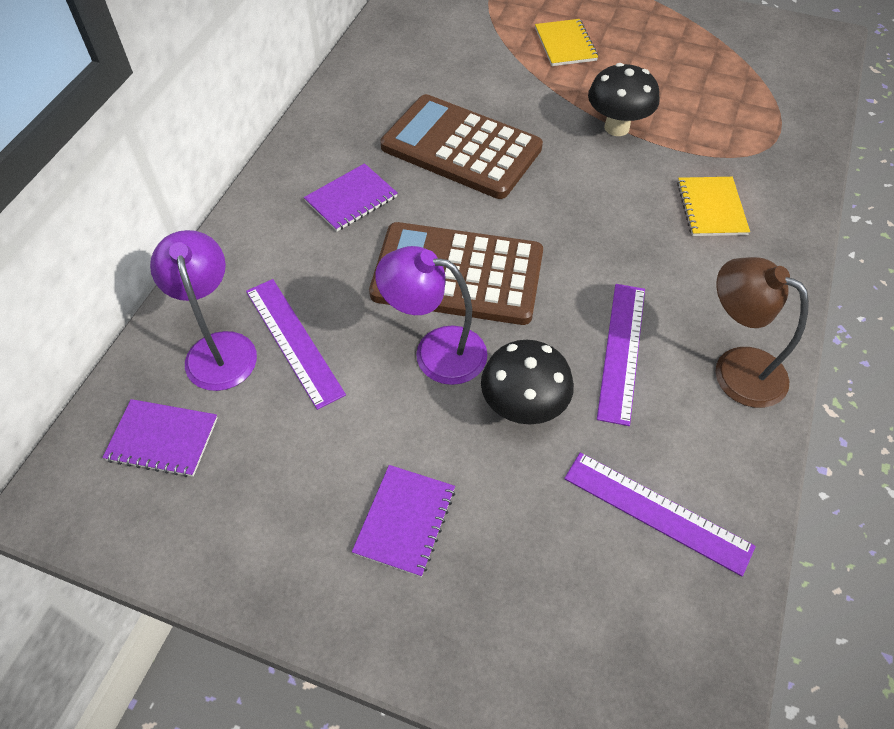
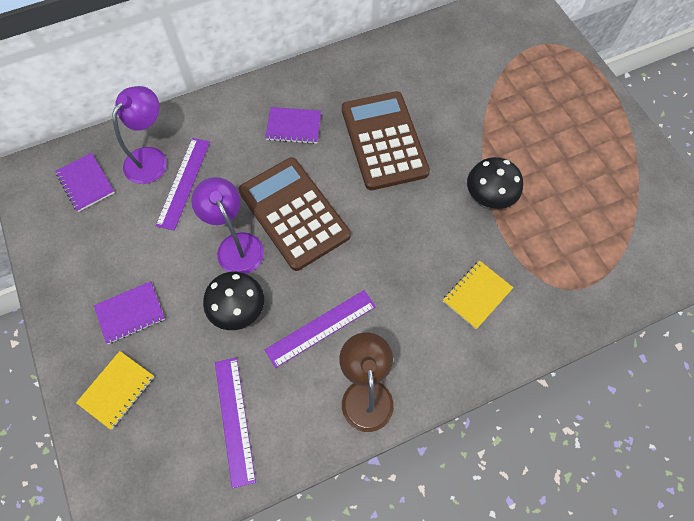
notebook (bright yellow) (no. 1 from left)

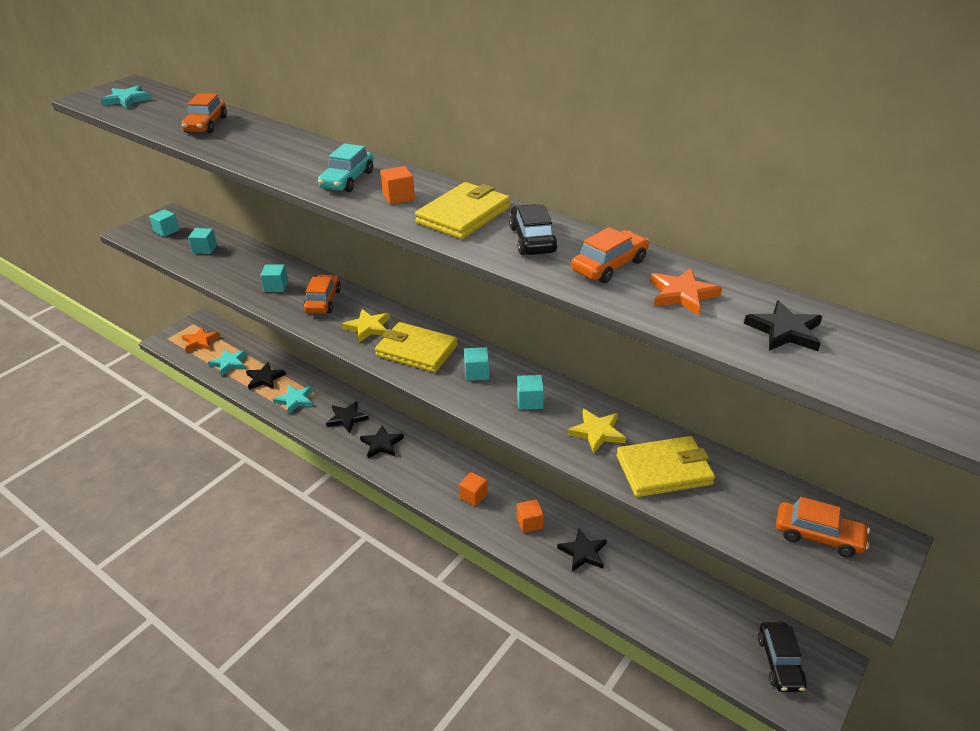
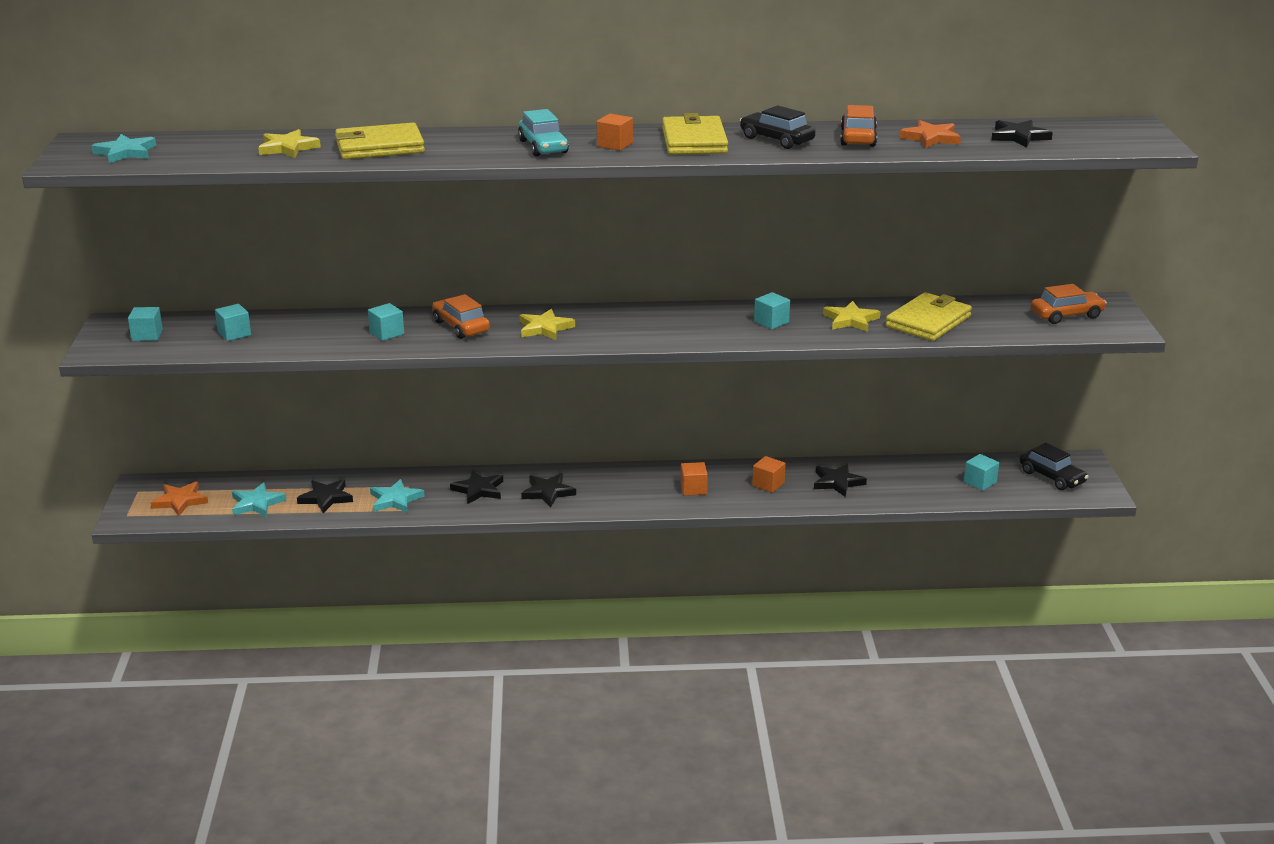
five-pointed star (bright yellow) (no. 1 from left); wallet (bright yellow) (no. 1 from left); cube (teal) (no. 5 from left)

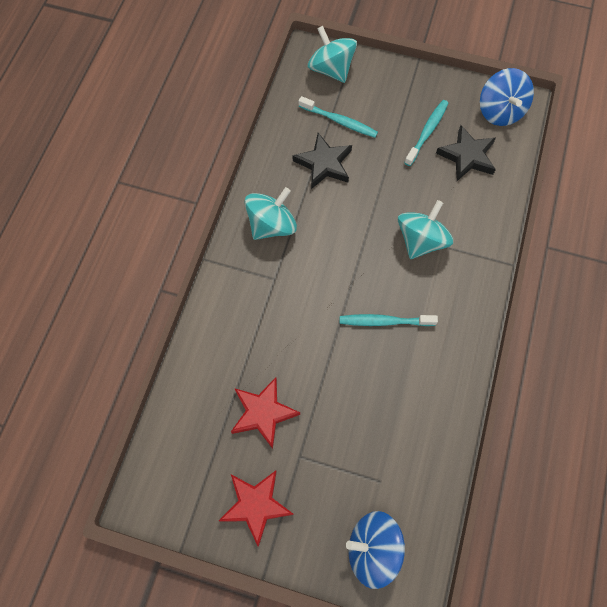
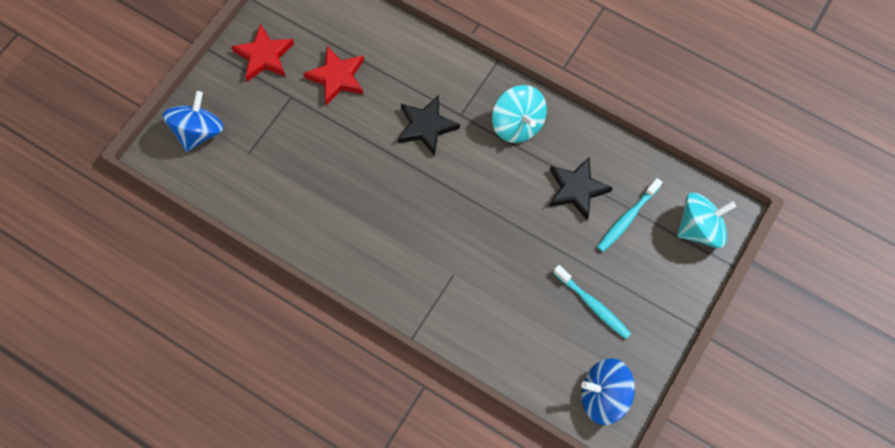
tooth brush (teal) (no. 2 from left in the first image); spinning top (teal) (no. 3 from left in the first image); five-pointed star (black) (no. 1 from left)

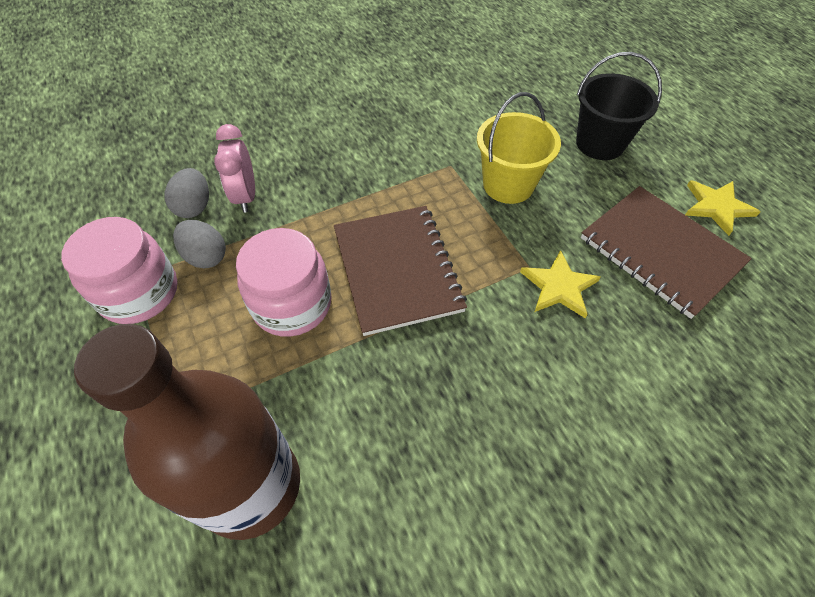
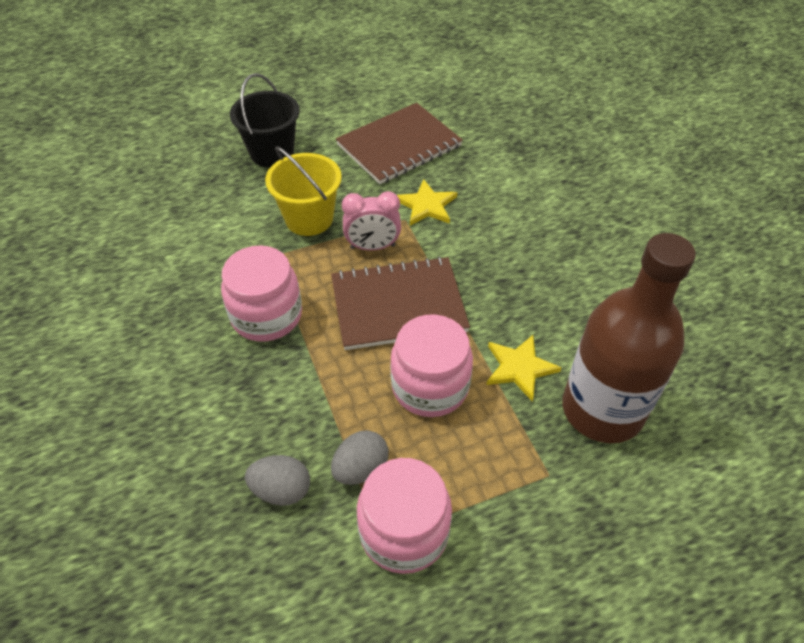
bedside clock (rose-pink); five-pointed star (bright yellow) (no. 2 from left); jar (rose-pink) (no. 1 from left)

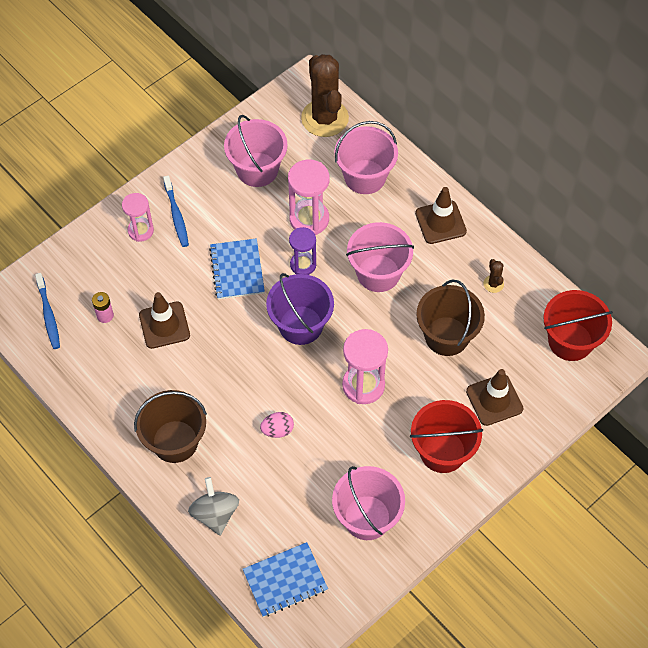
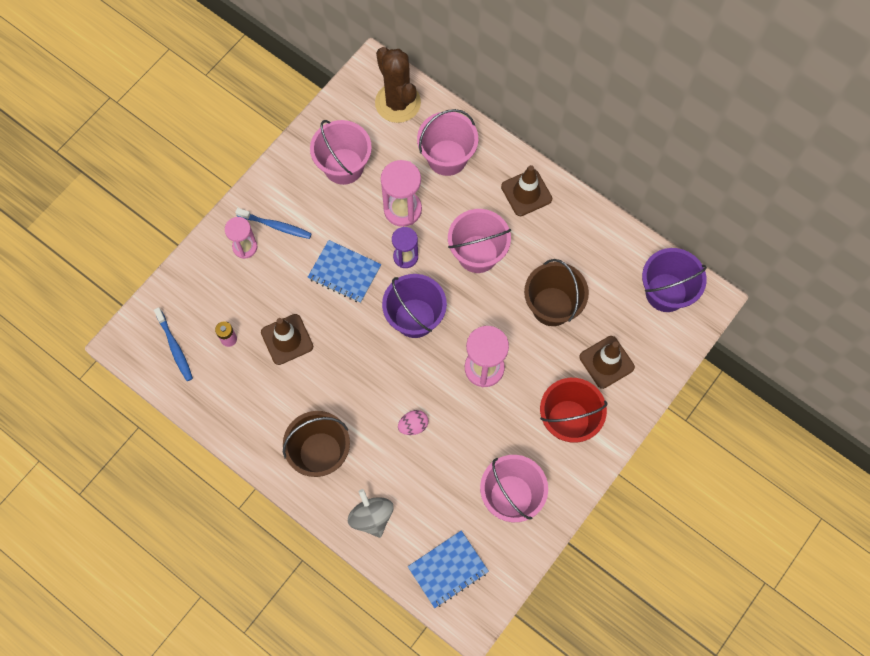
tooth brush (cobalt) (no. 2 from left); notebook (cobalt) (no. 1 from left); cactus (russet) (no. 2 from left in the first image); sand bucket (violet) (no. 2 from left)

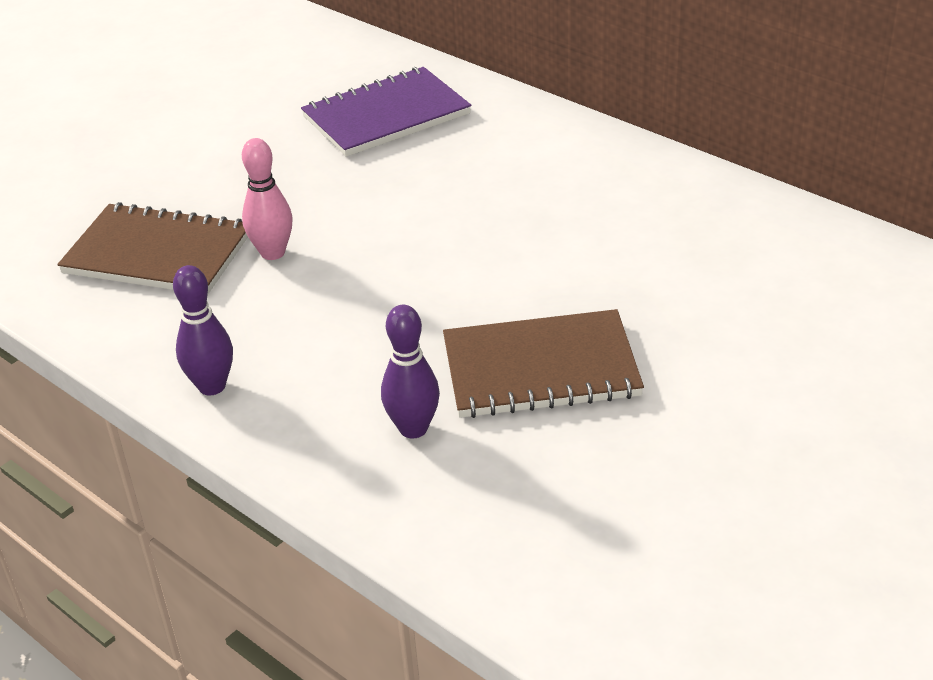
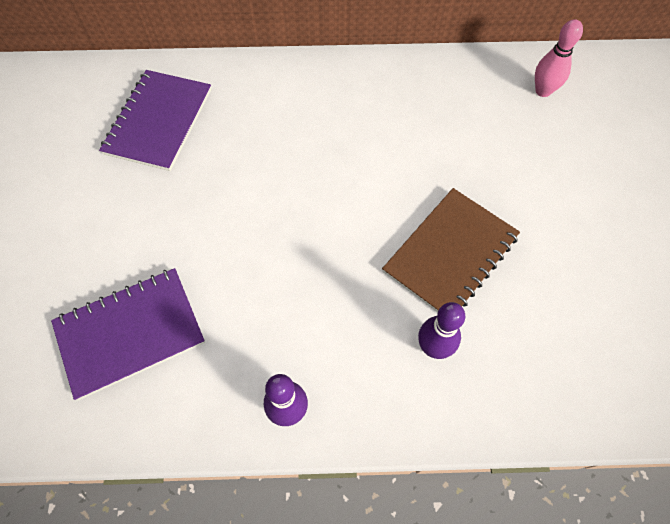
notebook (violet) (no. 1 from left); tenpin (rose-pink)

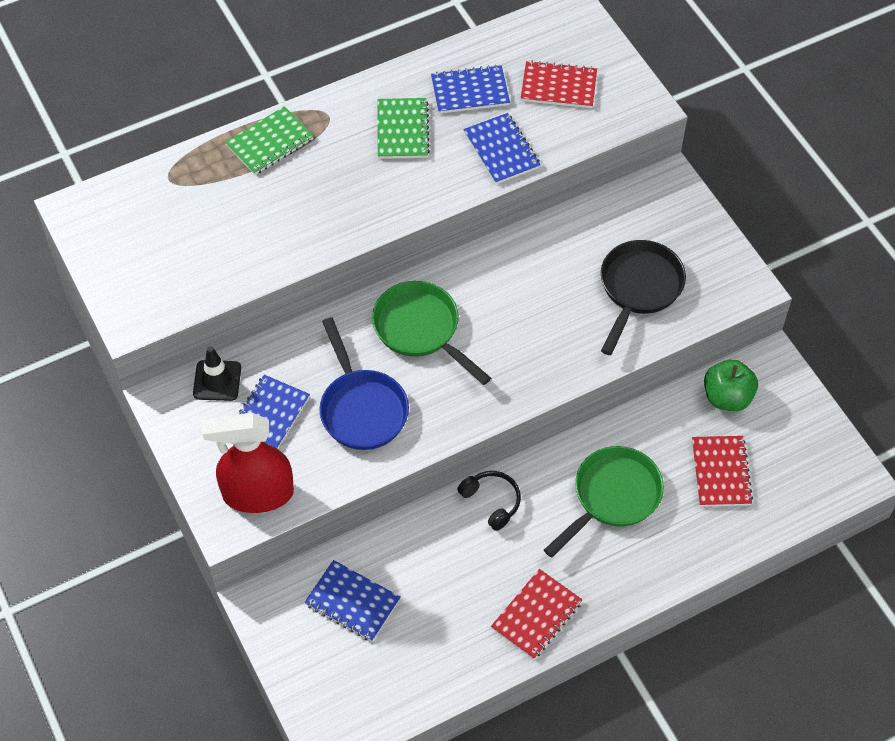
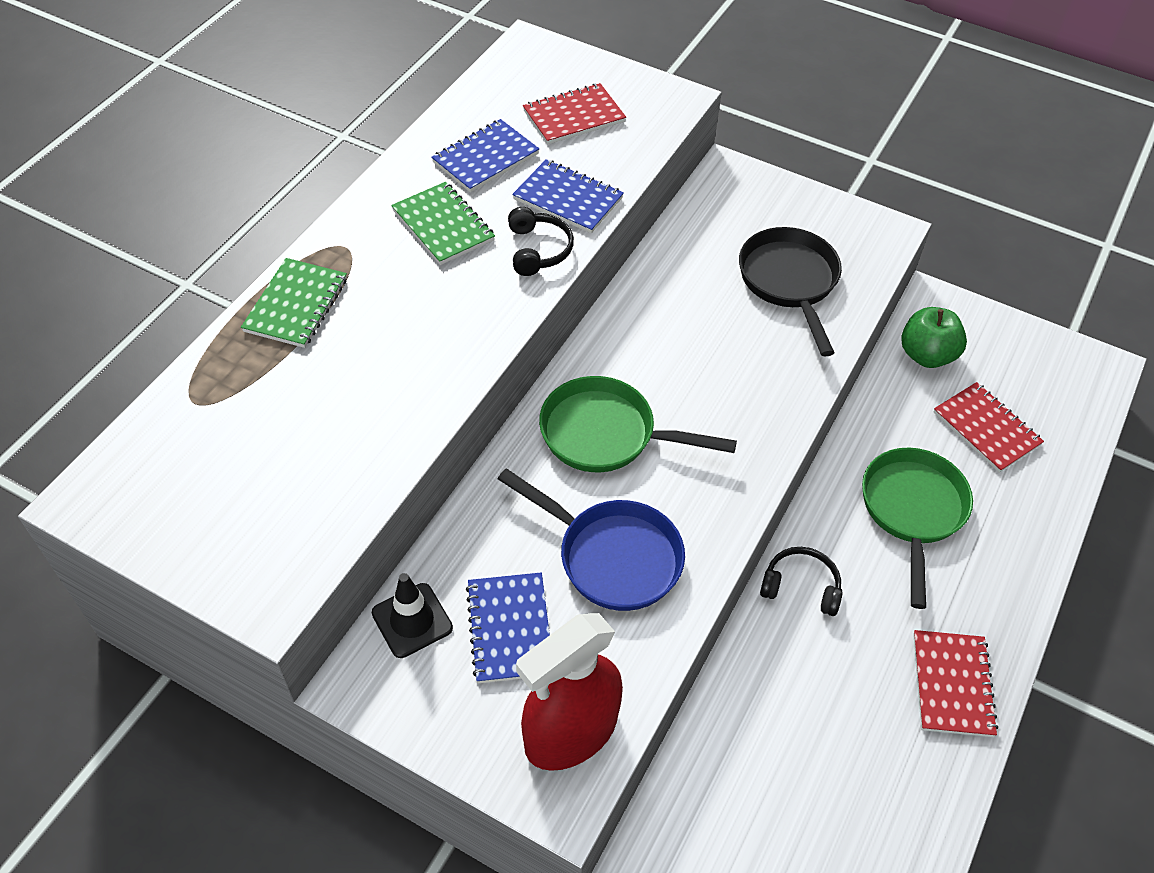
notebook (cobalt) (no. 2 from left in the first image); headset (black) (no. 1 from left)

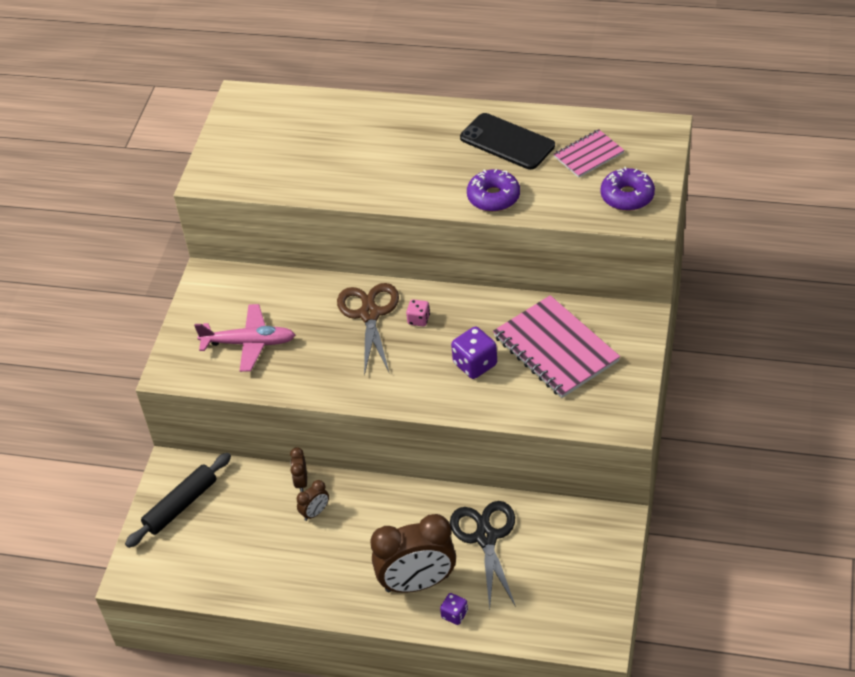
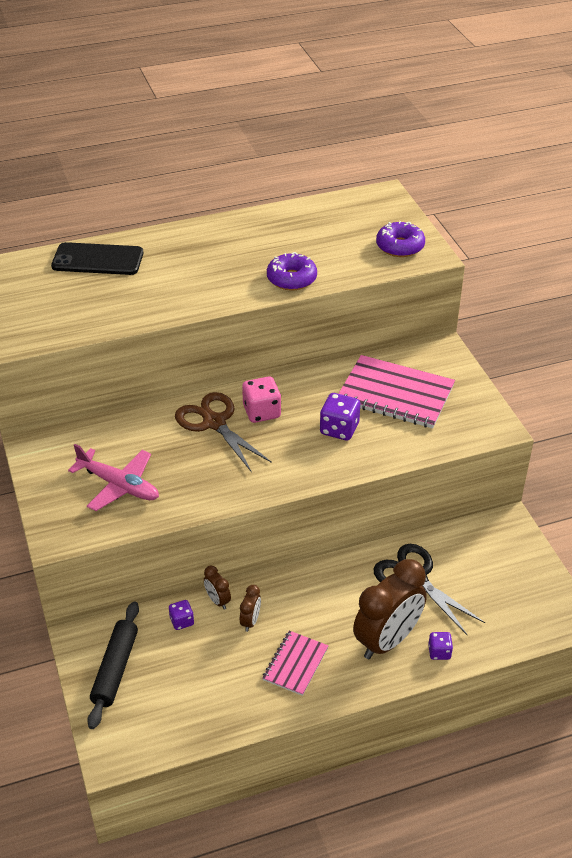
toy plane (rose-pink); game die (rose-pink); mobile phone (black); notebook (rose-pink) (no. 1 from left); game die (violet) (no. 1 from left)

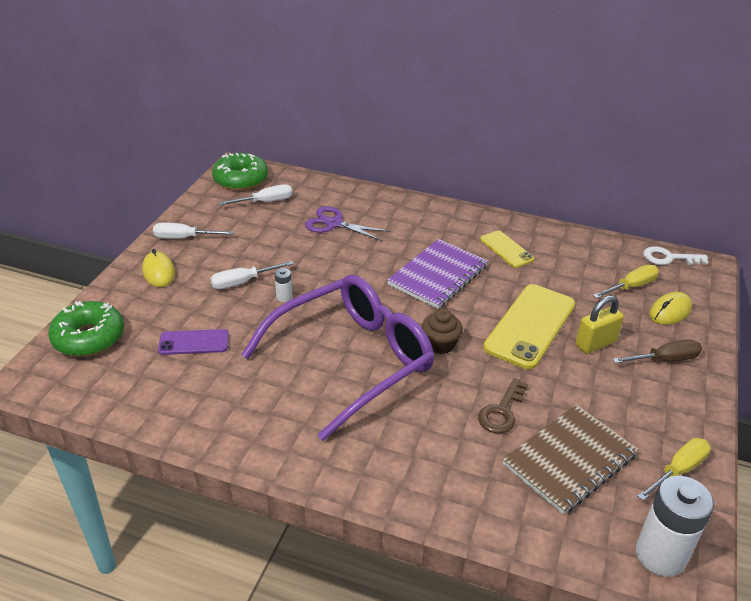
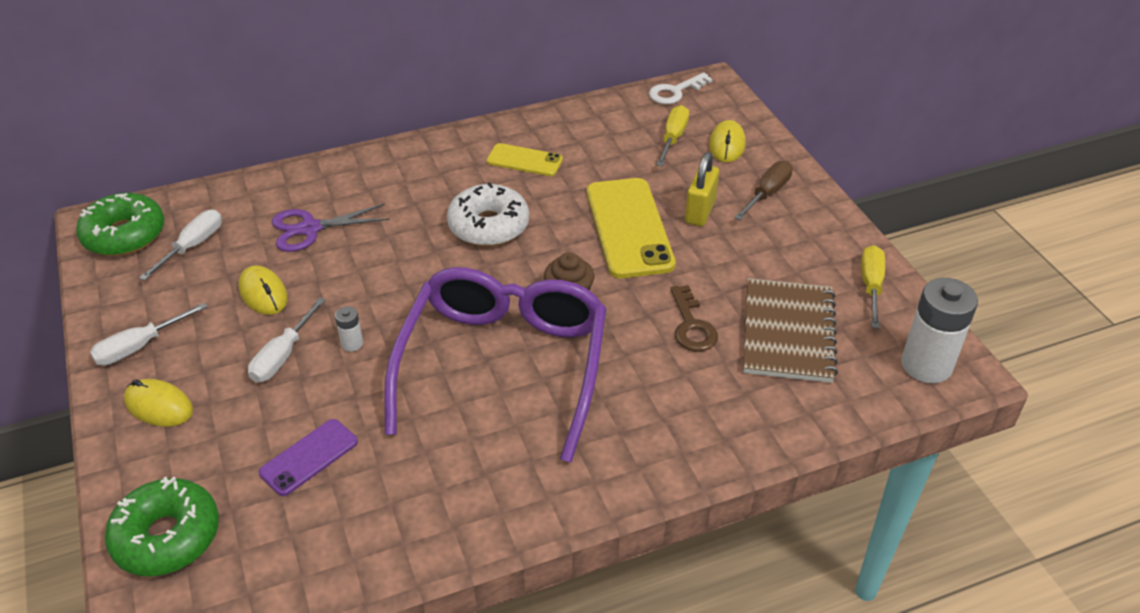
glazed donut (white); computer mouse (bright yellow) (no. 2 from left)

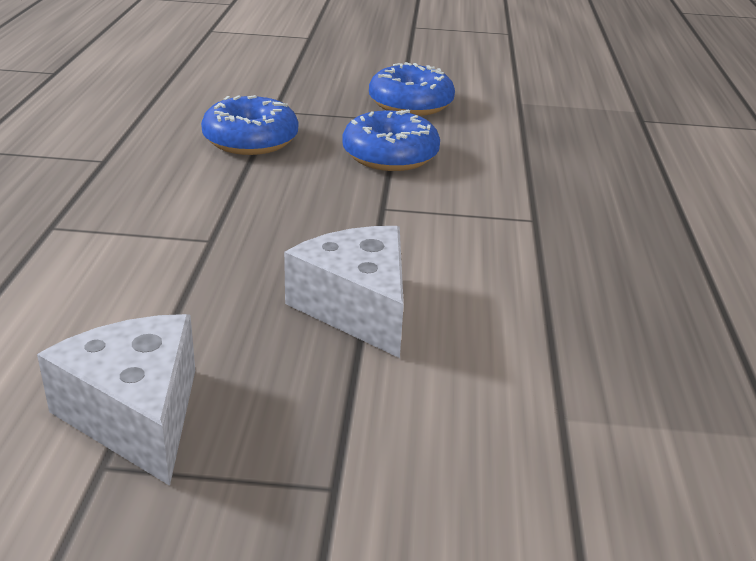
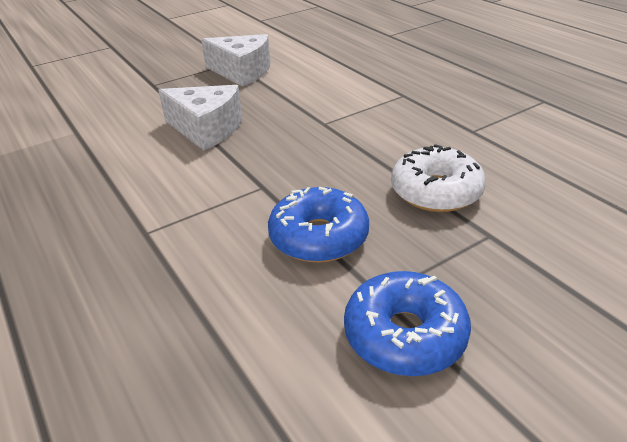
glazed donut (white)

